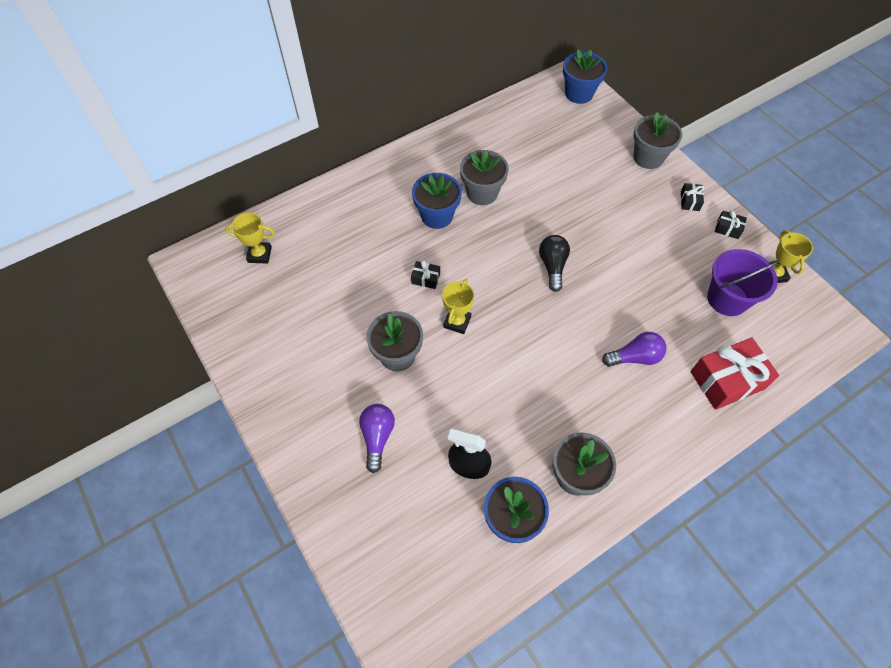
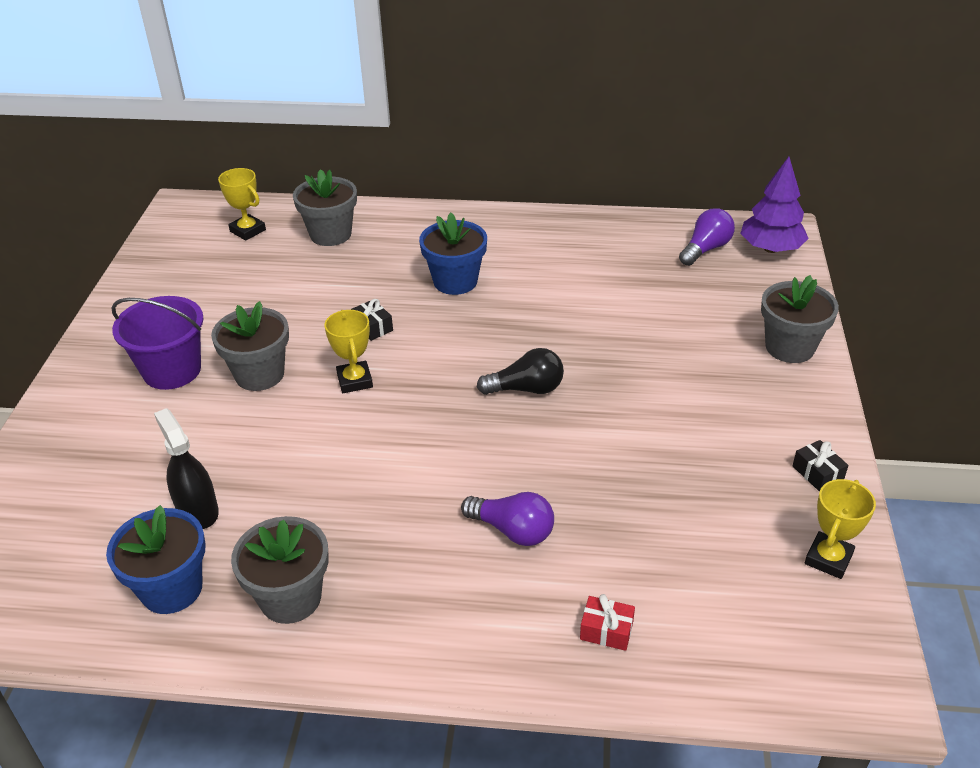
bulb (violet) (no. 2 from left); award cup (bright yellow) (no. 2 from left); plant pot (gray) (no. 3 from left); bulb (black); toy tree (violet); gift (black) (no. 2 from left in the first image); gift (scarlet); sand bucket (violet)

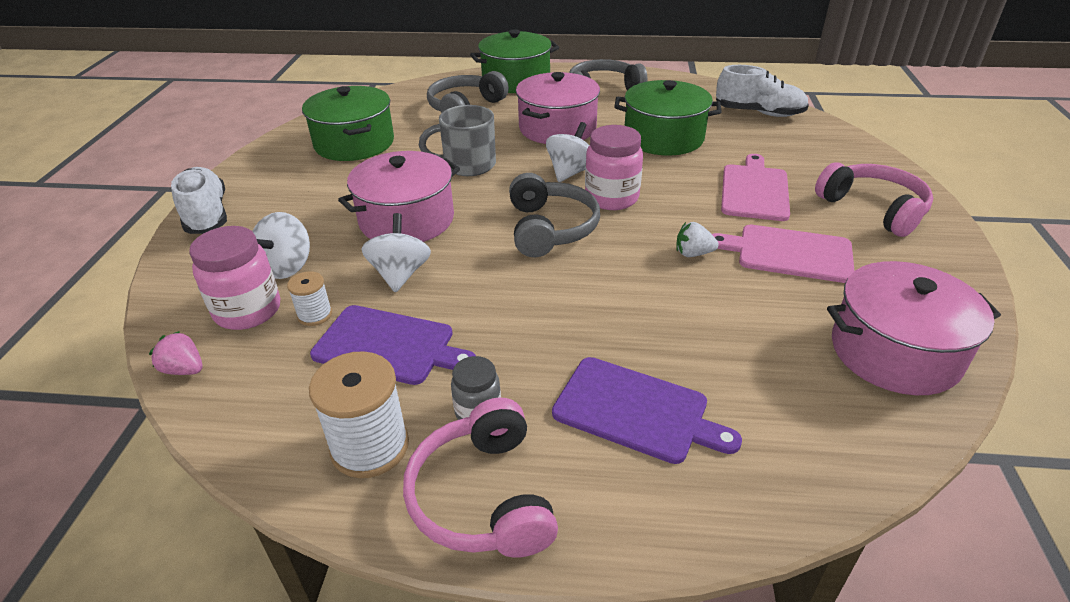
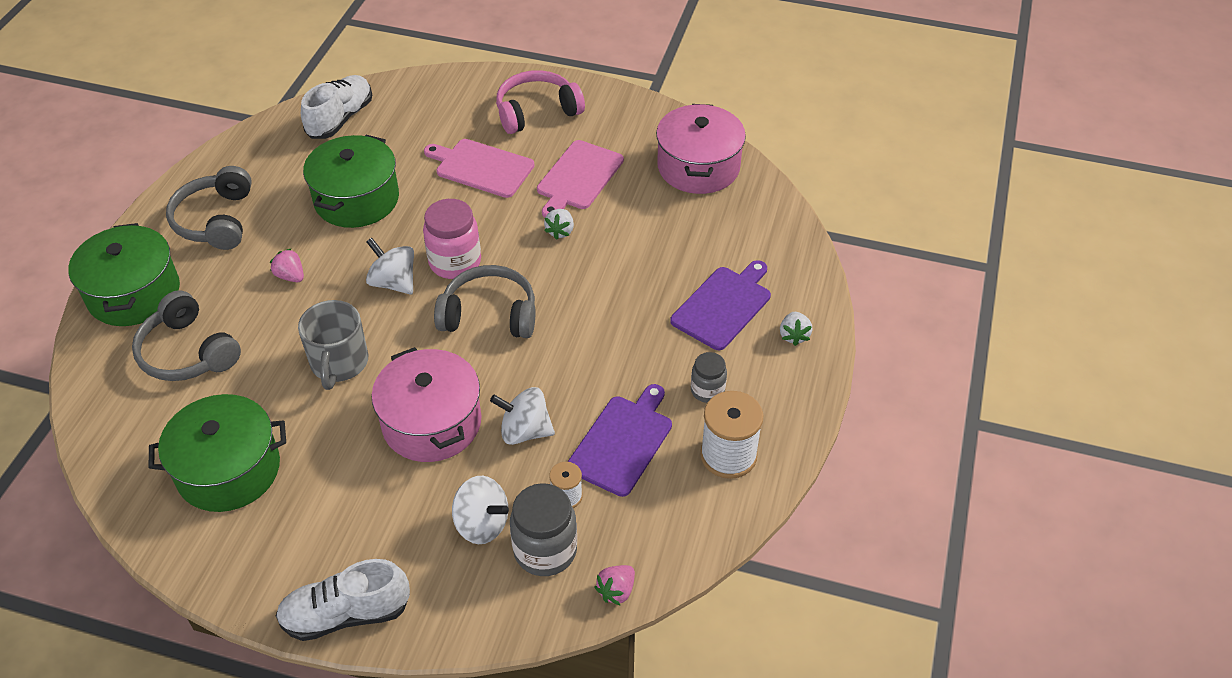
jar (gray) (no. 1 from left); headset (rose-pink) (no. 1 from left in the first image); toy strawberry (rose-pink) (no. 1 from left); toy strawberry (white) (no. 2 from left)

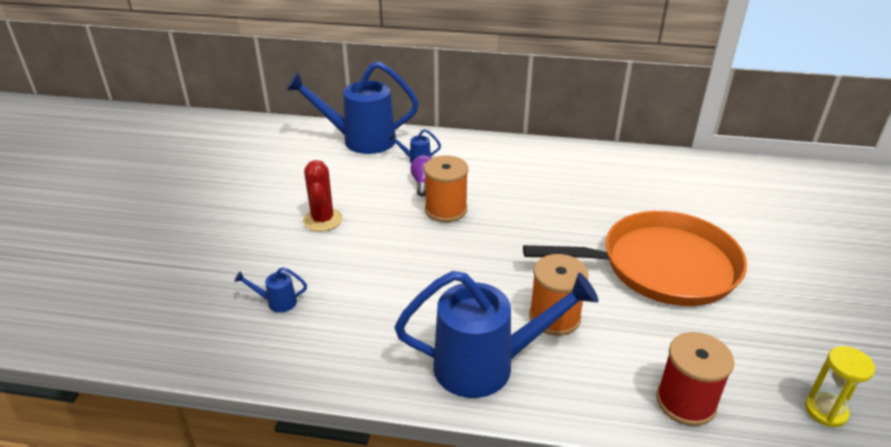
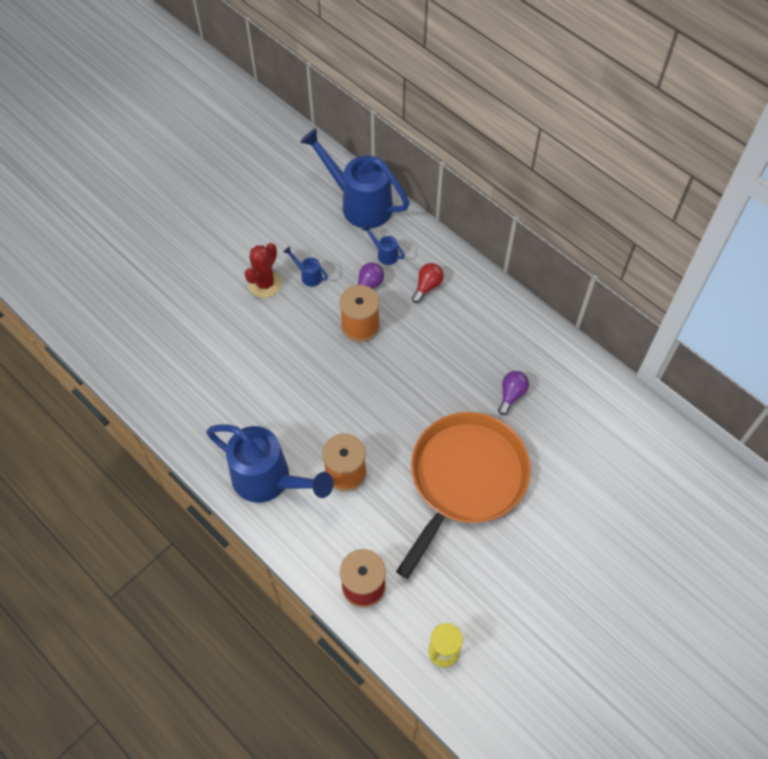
watering can (cobalt) (no. 2 from left); frying pan (bright orange); bulb (scarlet); bulb (violet) (no. 2 from left)

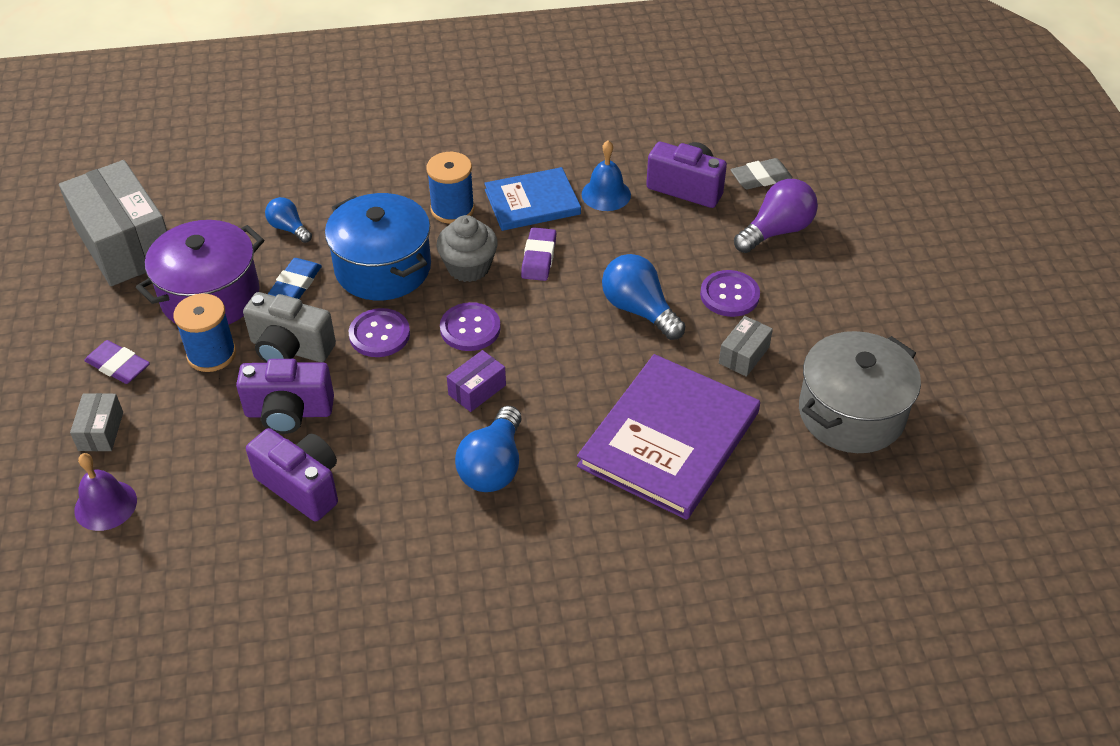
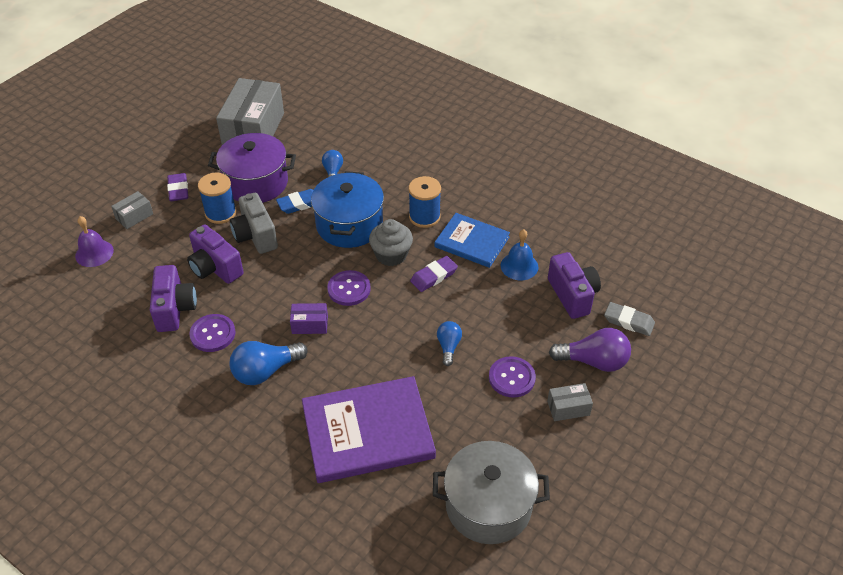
button (violet) (no. 1 from left); bulb (cobalt) (no. 3 from left); package (gray) (no. 3 from left)

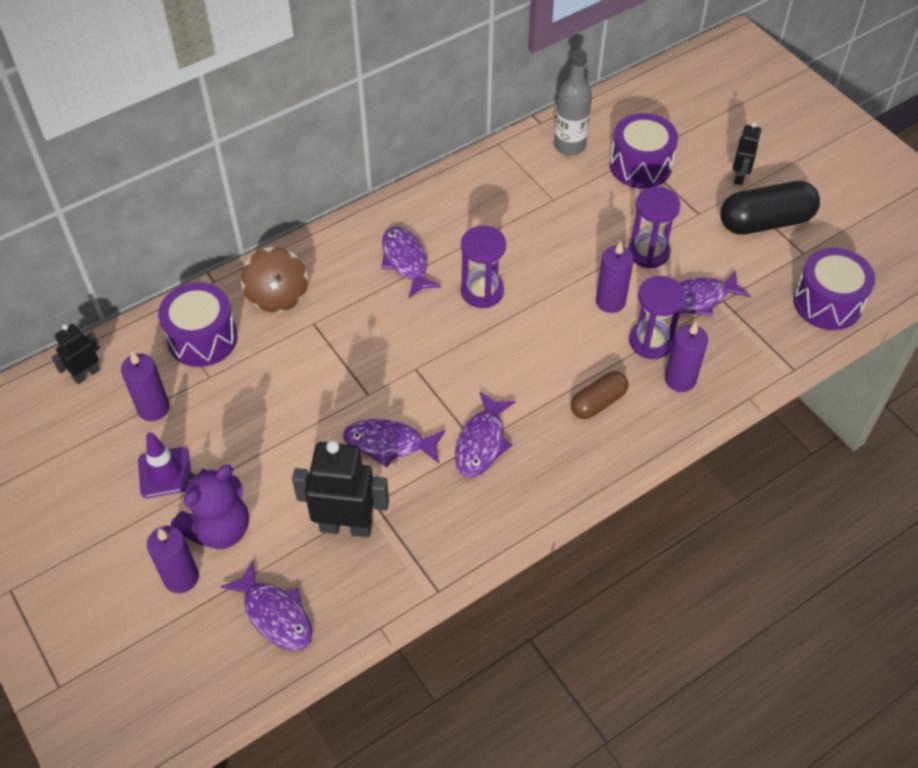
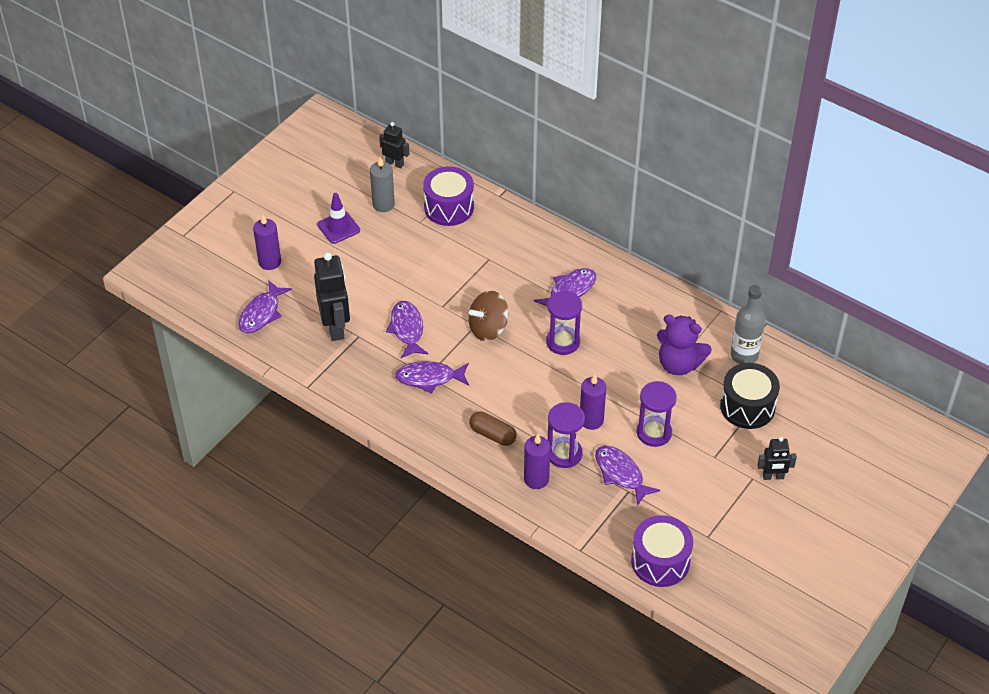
pillar candle (gray); stuffed bear (violet); spinning top (russet); drum (black); pill shape (black)

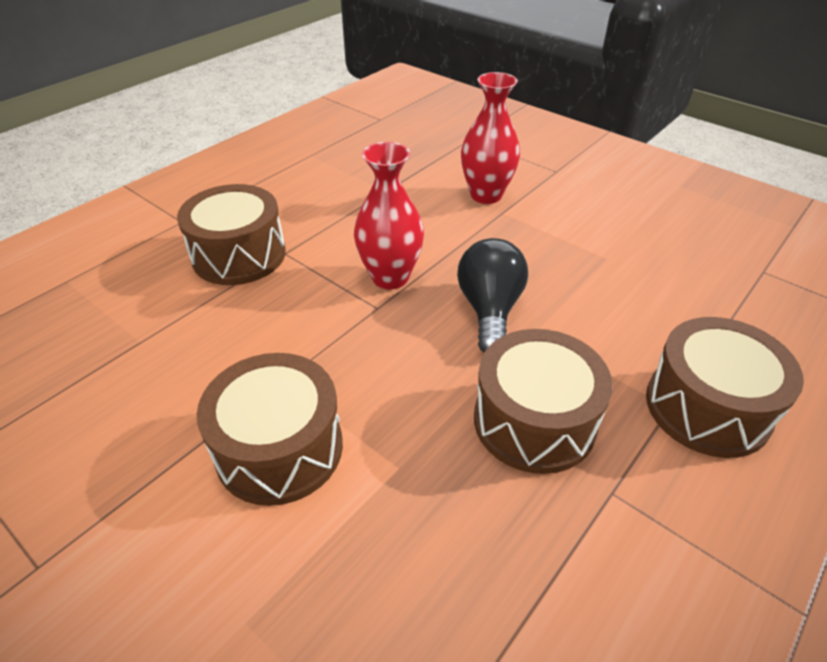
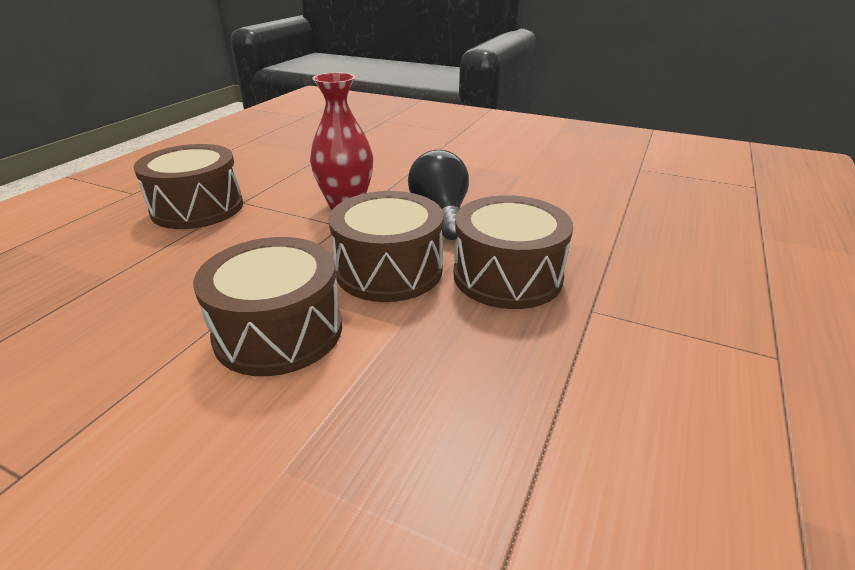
vase (scarlet) (no. 2 from left in the first image); drum (russet) (no. 3 from left)

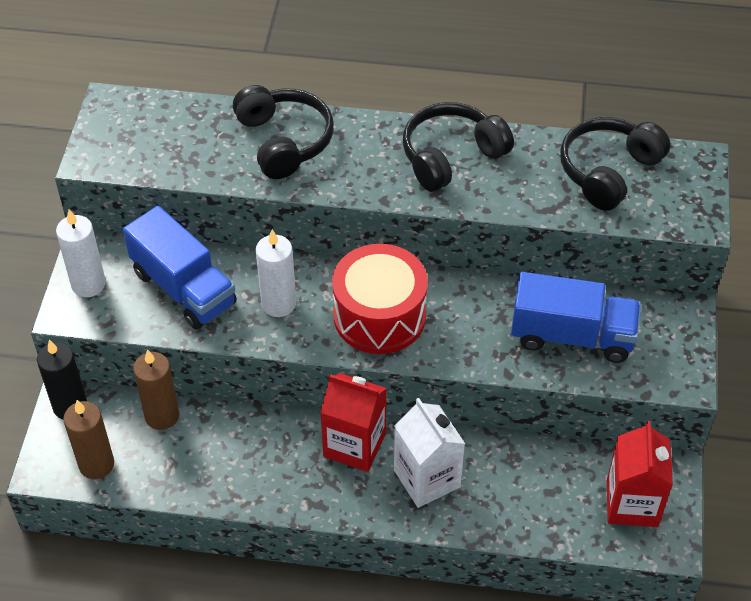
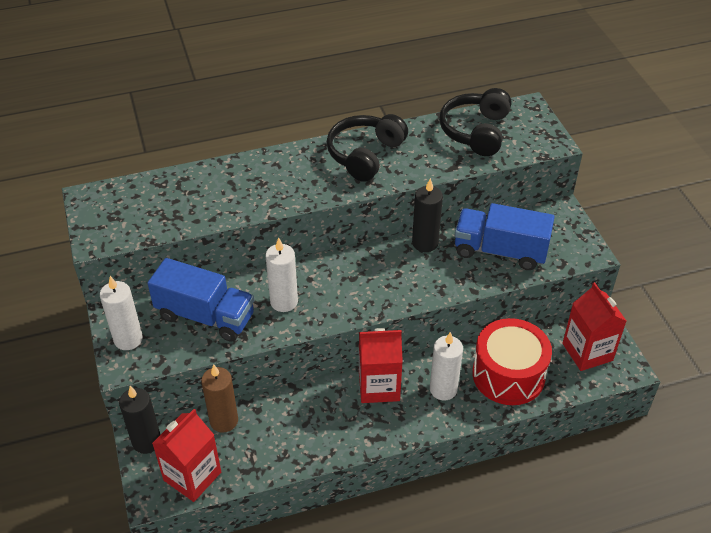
carton (scarlet) (no. 1 from left); headset (black) (no. 1 from left in the first image); drum (scarlet); pillar candle (white) (no. 3 from left); lorry (cobalt) (no. 2 from left); pillar candle (black) (no. 2 from left)

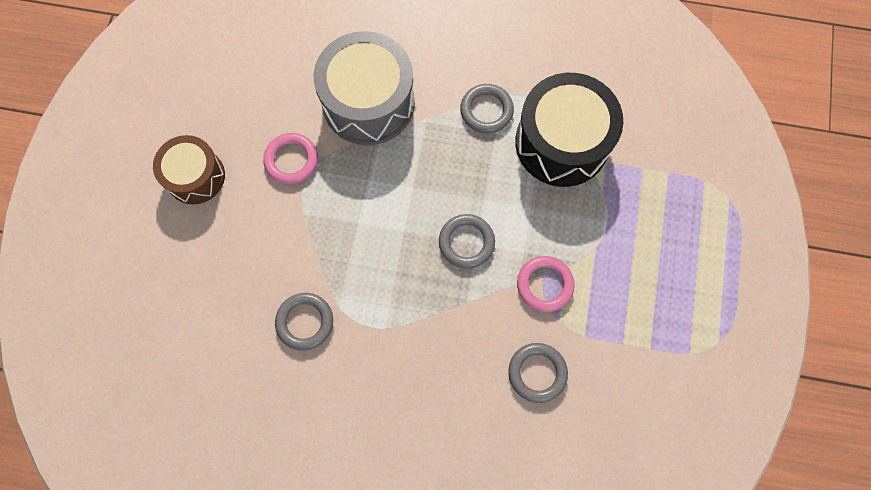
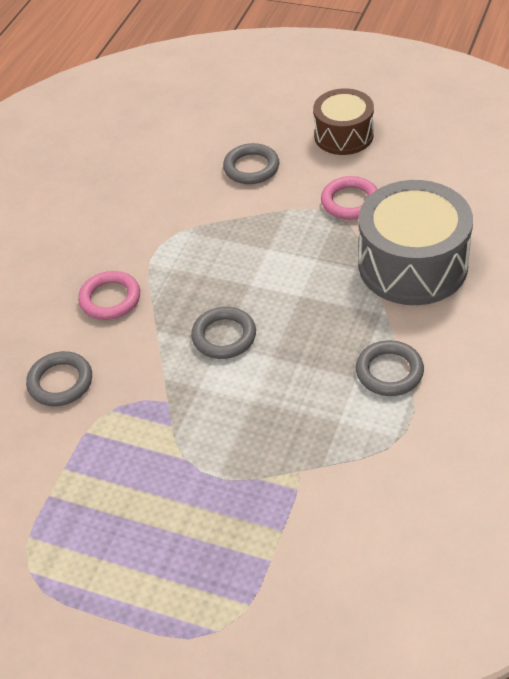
ring (gray) (no. 3 from left); drum (black); ring (rose-pink) (no. 1 from left)

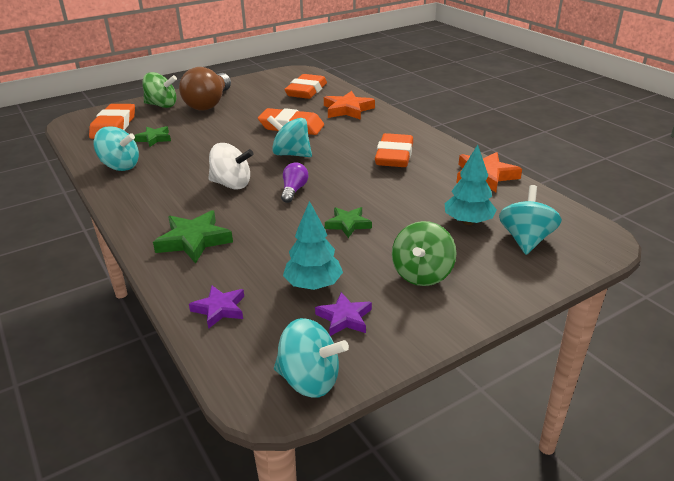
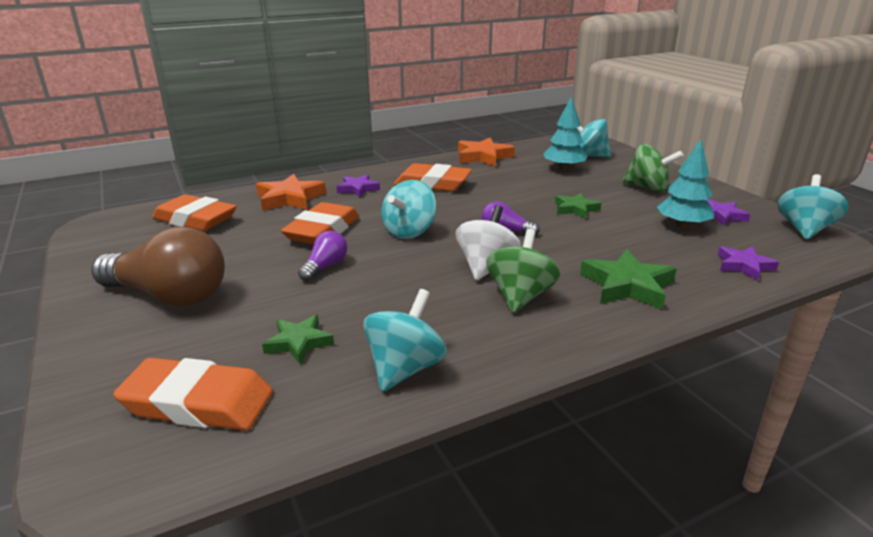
spinning top (green) (no. 1 from left); bulb (violet) (no. 1 from left); five-pointed star (violet) (no. 1 from left)

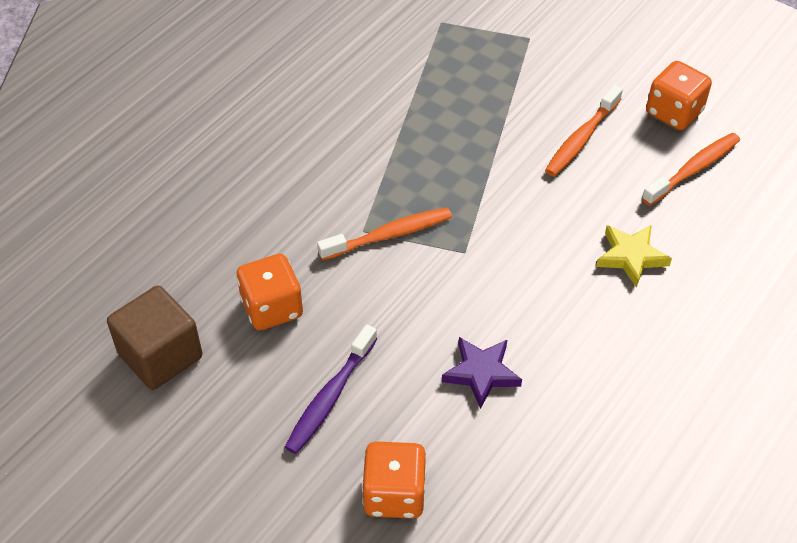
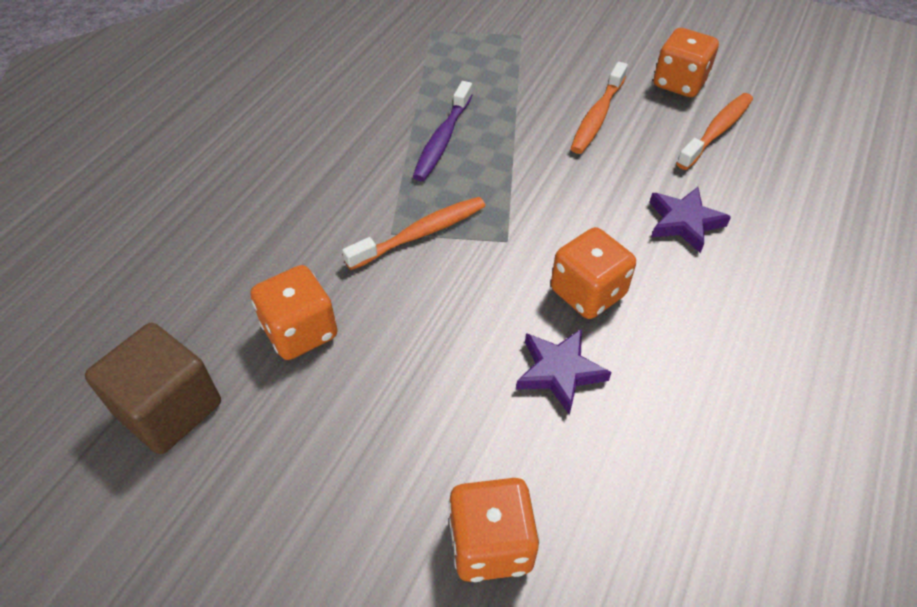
tooth brush (violet); five-pointed star (violet) (no. 2 from left); game die (bright orange) (no. 3 from left)

